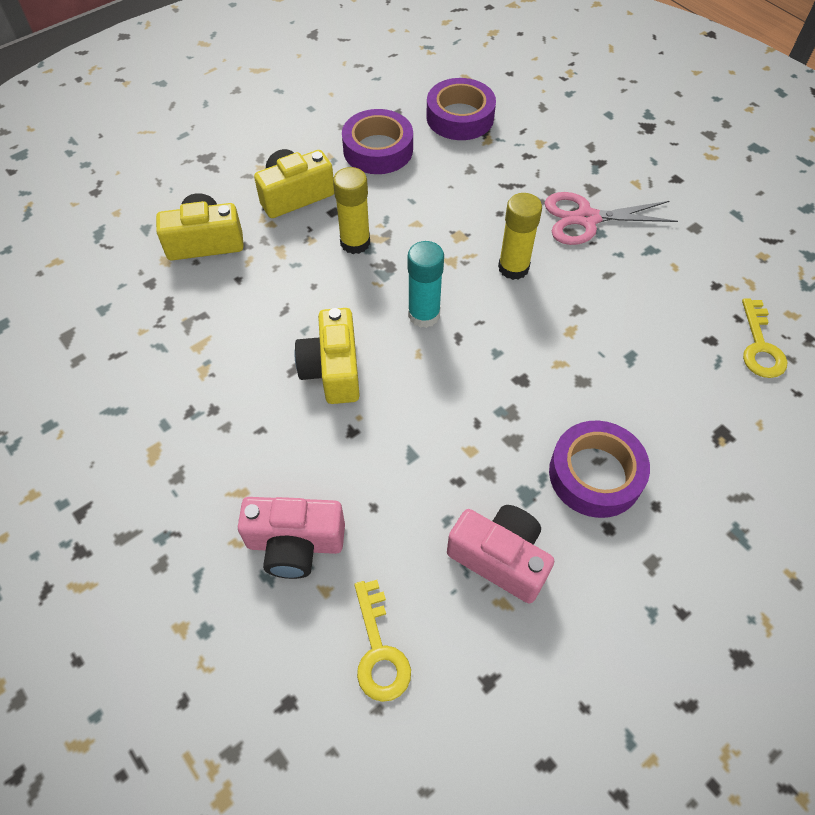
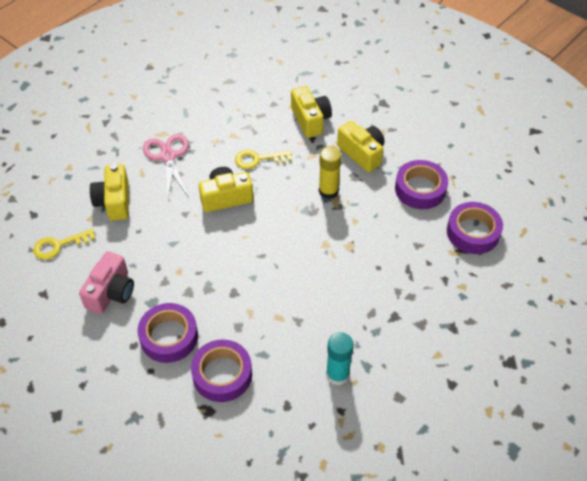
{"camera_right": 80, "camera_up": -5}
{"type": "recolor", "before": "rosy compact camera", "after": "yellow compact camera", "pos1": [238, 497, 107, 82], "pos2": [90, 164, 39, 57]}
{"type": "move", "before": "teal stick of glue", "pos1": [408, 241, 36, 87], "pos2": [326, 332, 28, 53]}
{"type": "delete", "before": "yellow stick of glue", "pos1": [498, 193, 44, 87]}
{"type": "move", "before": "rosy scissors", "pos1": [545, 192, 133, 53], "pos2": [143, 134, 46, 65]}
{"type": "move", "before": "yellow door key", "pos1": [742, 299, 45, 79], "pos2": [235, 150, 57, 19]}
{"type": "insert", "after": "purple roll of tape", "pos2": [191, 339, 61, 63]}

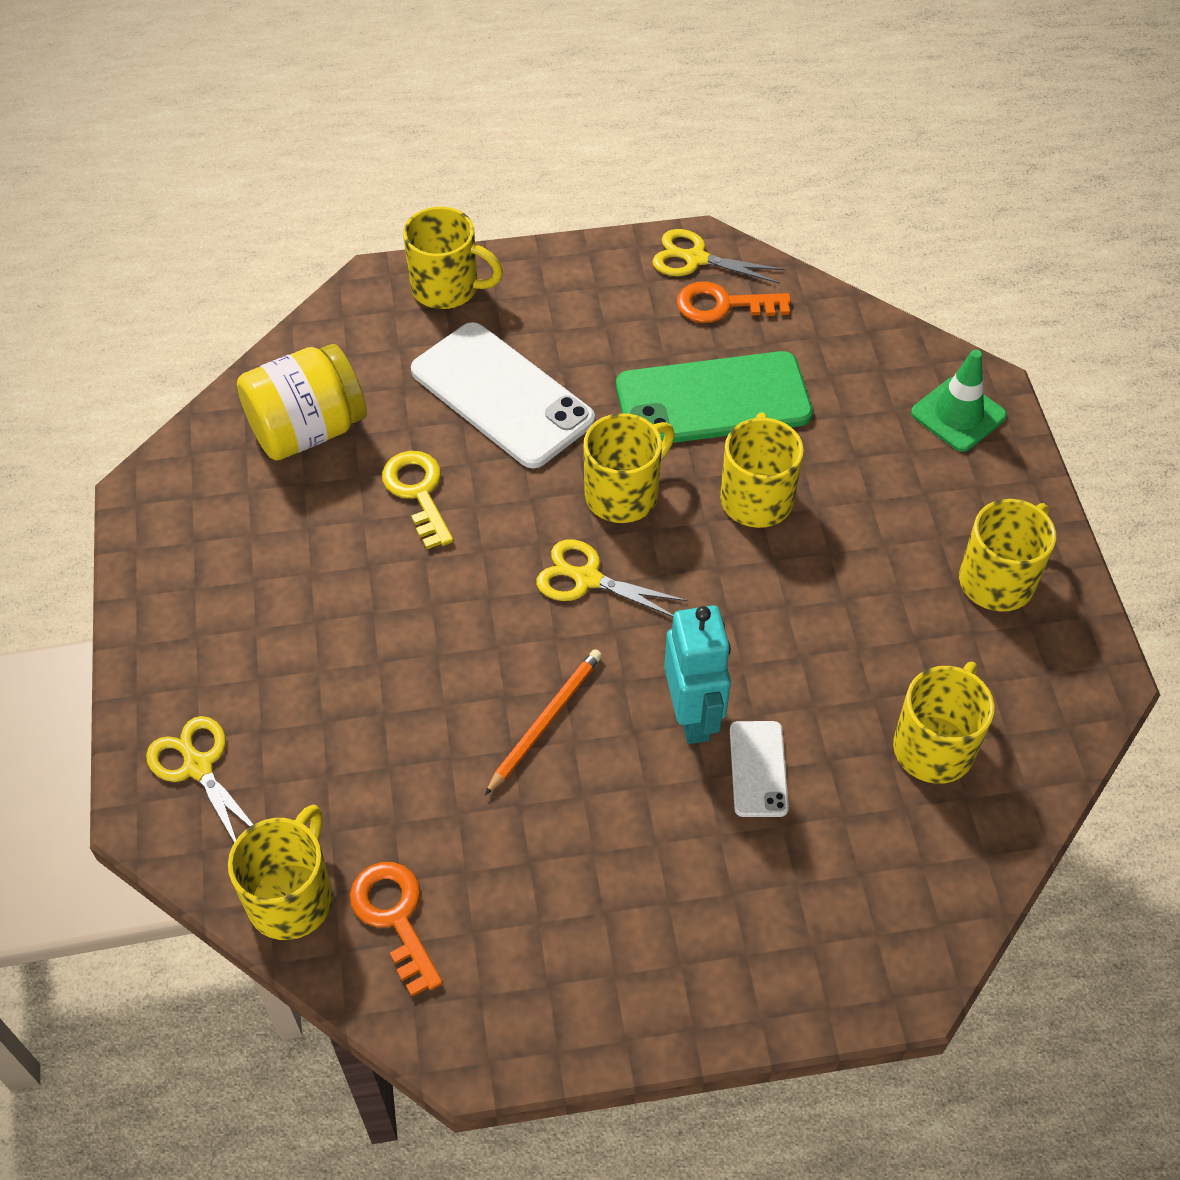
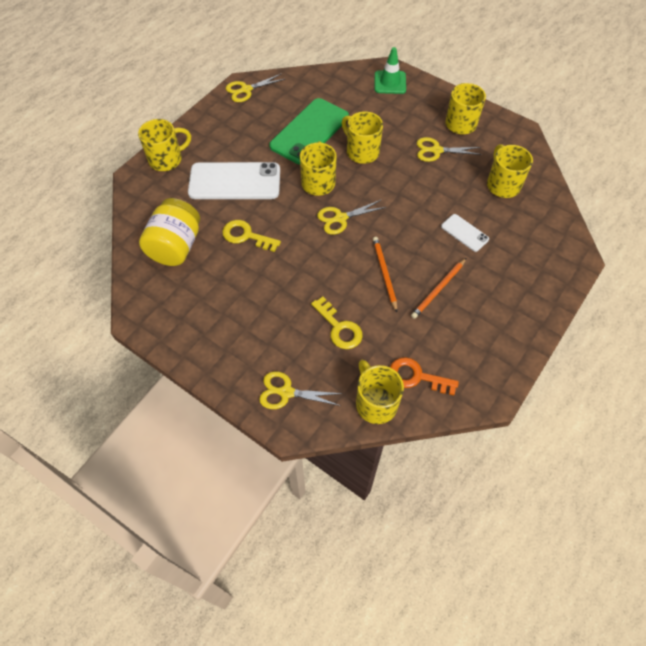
{"camera_right": -45, "camera_up": 5}
{"type": "delete", "before": "teal toy robot", "pos1": [664, 605, 67, 139]}
{"type": "delete", "before": "bright orange door key", "pos1": [677, 281, 114, 42]}
{"type": "insert", "after": "yellow door key", "pos2": [311, 297, 52, 52]}
{"type": "insert", "after": "bright orange lead pencil", "pos2": [411, 258, 55, 61]}
{"type": "insert", "after": "yellow scissors", "pos2": [417, 137, 65, 25]}

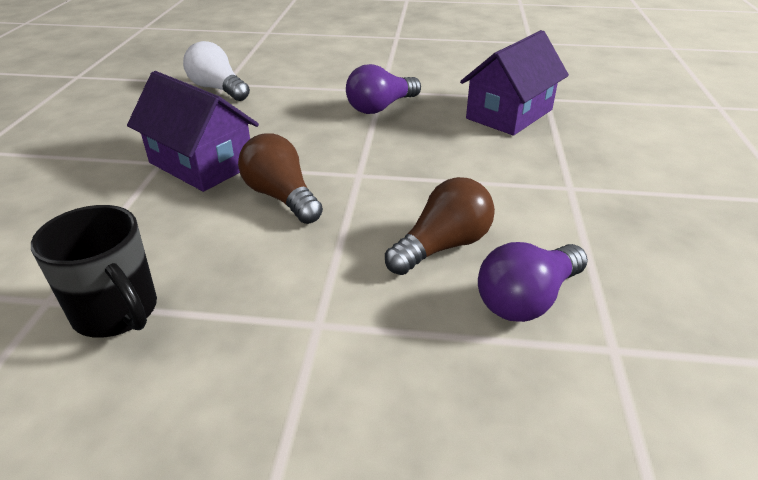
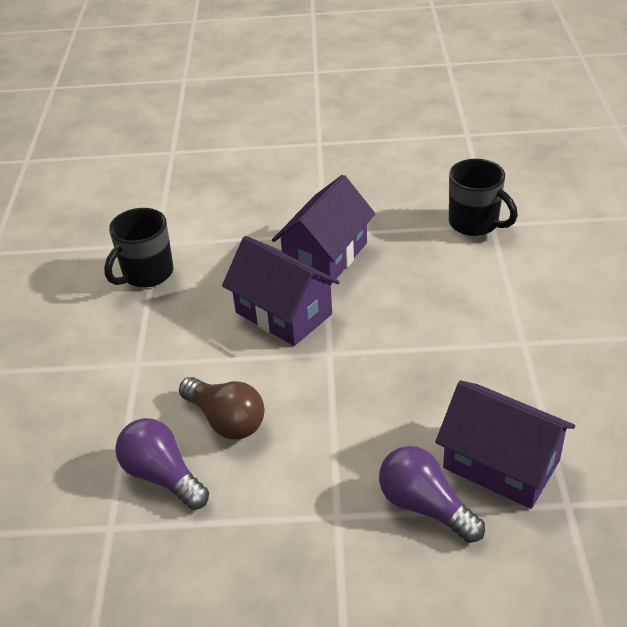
{"camera_right": 85, "camera_up": 5}
{"type": "replace", "before": "white lightbulb", "after": "black mug", "pos1": [183, 41, 67, 60], "pos2": [449, 159, 69, 77]}
{"type": "replace", "before": "russet lightbulb", "after": "purple toy house", "pos1": [238, 134, 85, 90], "pos2": [222, 236, 118, 110]}
{"type": "move", "before": "purple lightbulb", "pos1": [346, 64, 75, 50], "pos2": [379, 446, 106, 97]}

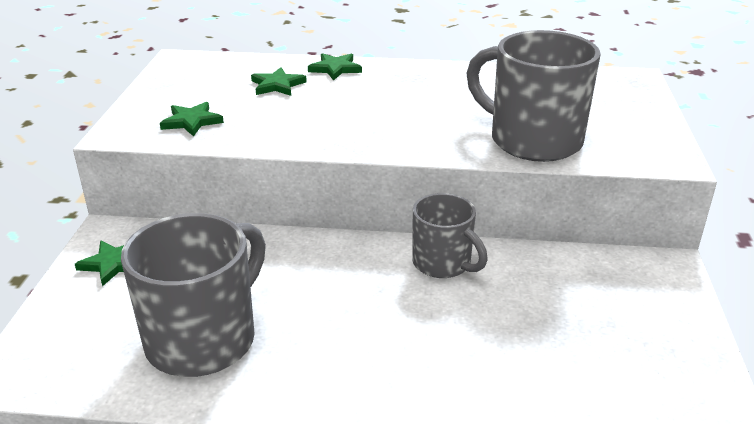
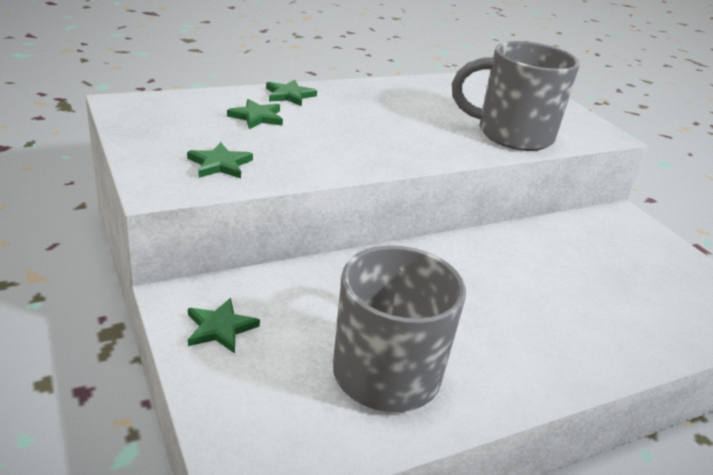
{"camera_right": -35, "camera_up": 0}
{"type": "delete", "before": "gray mug", "pos1": [412, 193, 76, 85]}

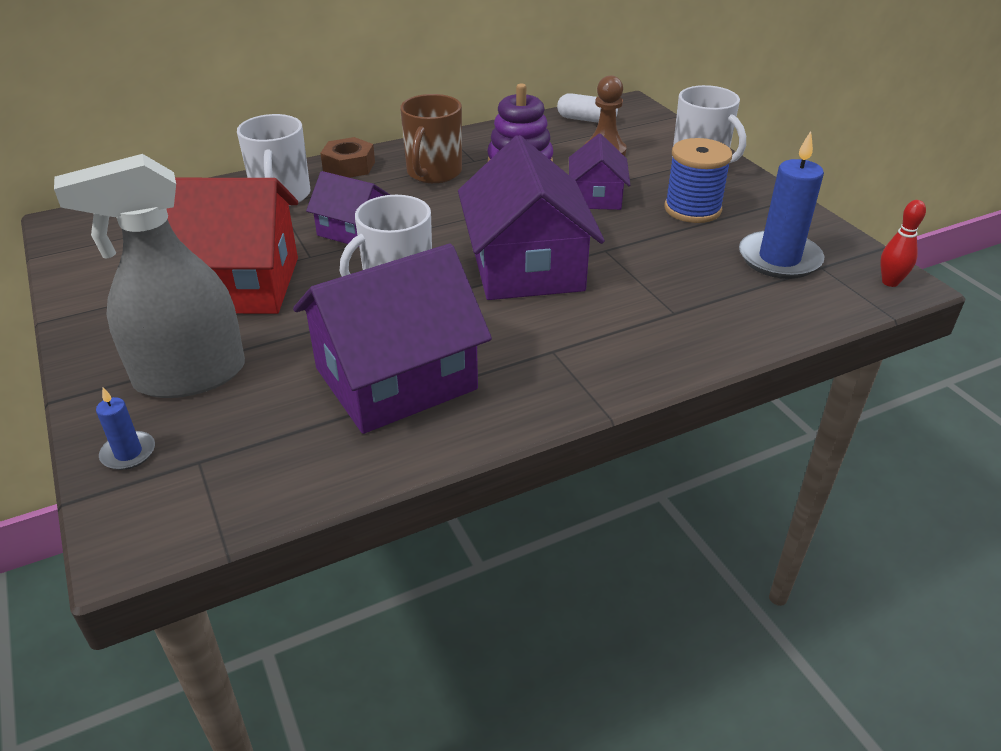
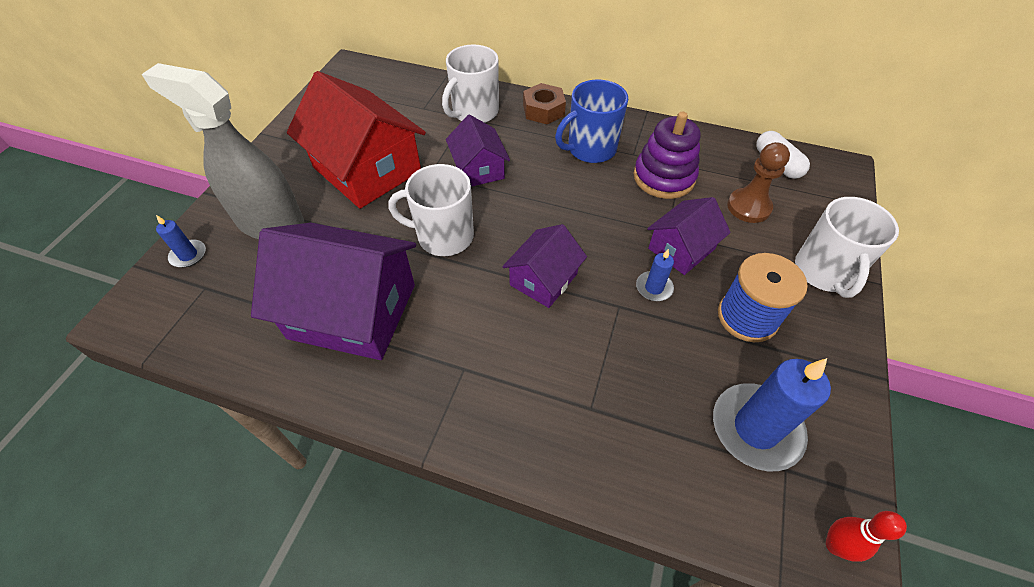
{"camera_right": 45, "camera_up": 15}
{"type": "recolor", "before": "russet mug", "after": "blue mug", "pos1": [400, 94, 62, 89], "pos2": [555, 79, 73, 84]}
{"type": "resize", "before": "purple toy house", "pos1": [458, 135, 147, 165], "pos2": [502, 224, 85, 84], "scale": 0.54}
{"type": "insert", "after": "blue pillar candle", "pos2": [636, 249, 38, 52]}

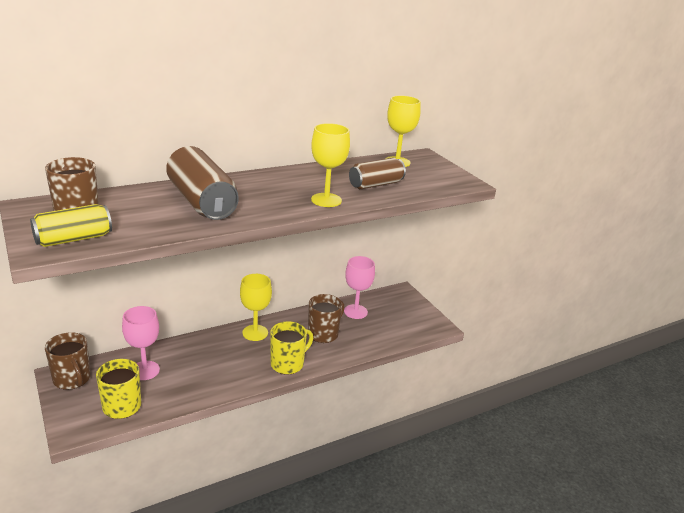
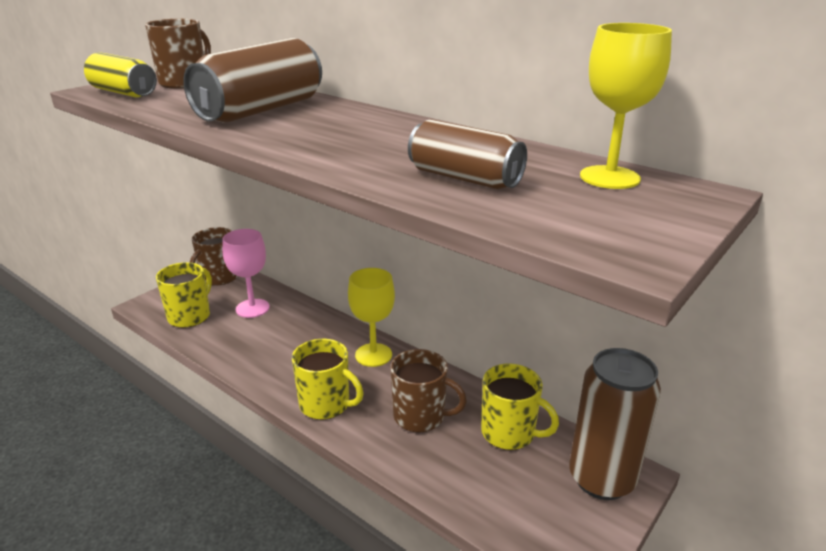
{"camera_right": 70, "camera_up": 0}
{"type": "delete", "before": "yellow goblet", "pos1": [311, 123, 39, 84]}
{"type": "replace", "before": "rosy goblet", "after": "yellow mug", "pos1": [344, 256, 31, 63], "pos2": [481, 364, 78, 86]}
{"type": "insert", "after": "russet soda can", "pos2": [569, 348, 92, 152]}

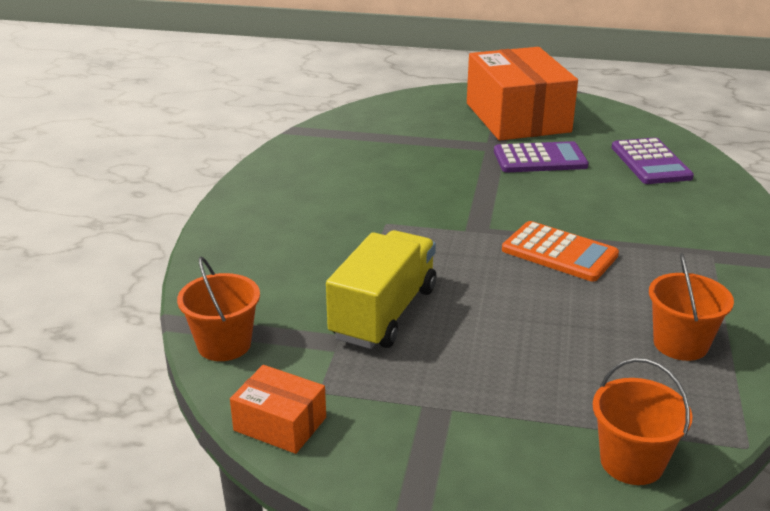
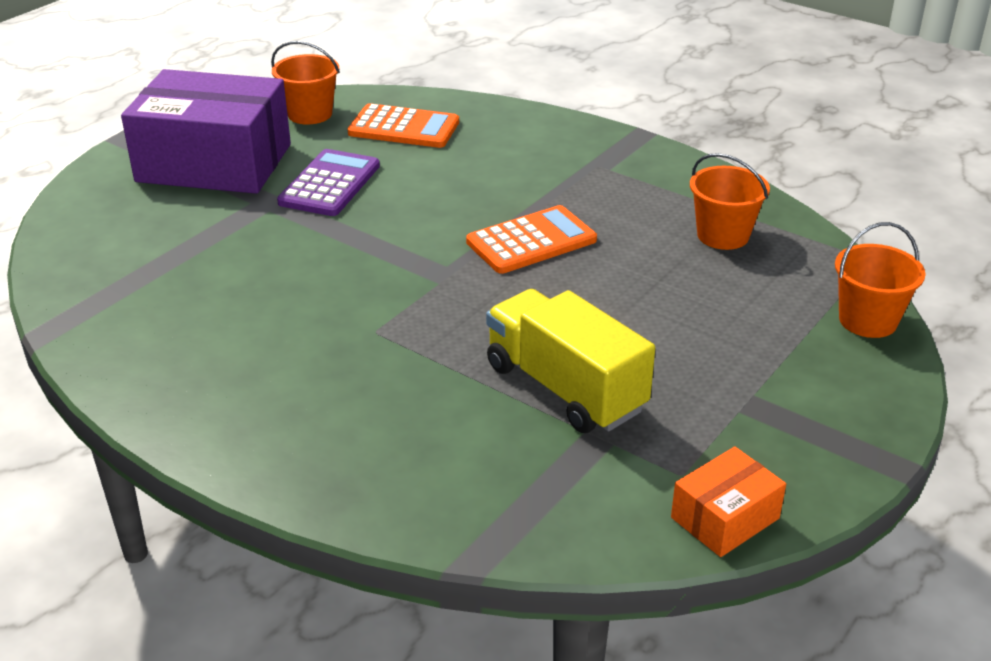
{"camera_right": -65, "camera_up": 5}
{"type": "move", "before": "bright orange bucket", "pos1": [177, 256, 83, 105], "pos2": [271, 41, 68, 83]}
{"type": "recolor", "before": "bright orange box", "after": "purple box", "pos1": [467, 47, 111, 93], "pos2": [121, 69, 170, 125]}
{"type": "recolor", "before": "purple pocket calculator", "after": "bright orange pocket calculator", "pos1": [612, 138, 82, 46], "pos2": [348, 103, 111, 45]}

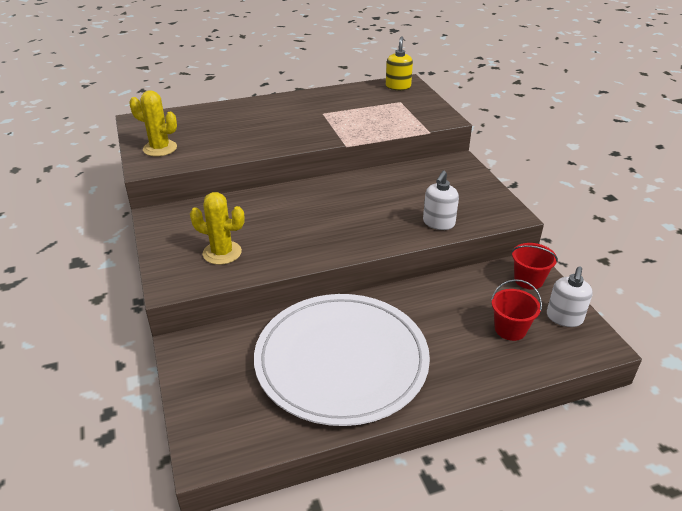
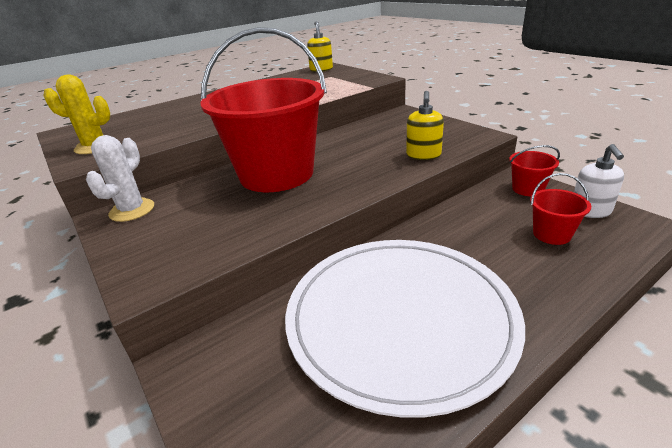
{"camera_right": -15, "camera_up": -5}
{"type": "delete", "before": "yellow saguaro cactus", "pos1": [190, 192, 55, 73]}
{"type": "recolor", "before": "white soap pump", "after": "yellow soap pump", "pos1": [423, 171, 36, 59], "pos2": [406, 91, 38, 69]}
{"type": "insert", "after": "white saguaro cactus", "pos2": [86, 135, 68, 87]}
{"type": "insert", "after": "scarlet bucket", "pos2": [200, 27, 127, 165]}

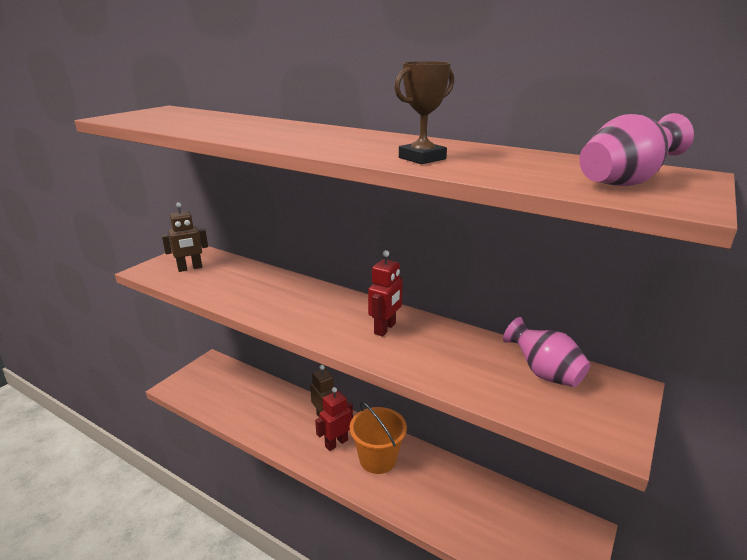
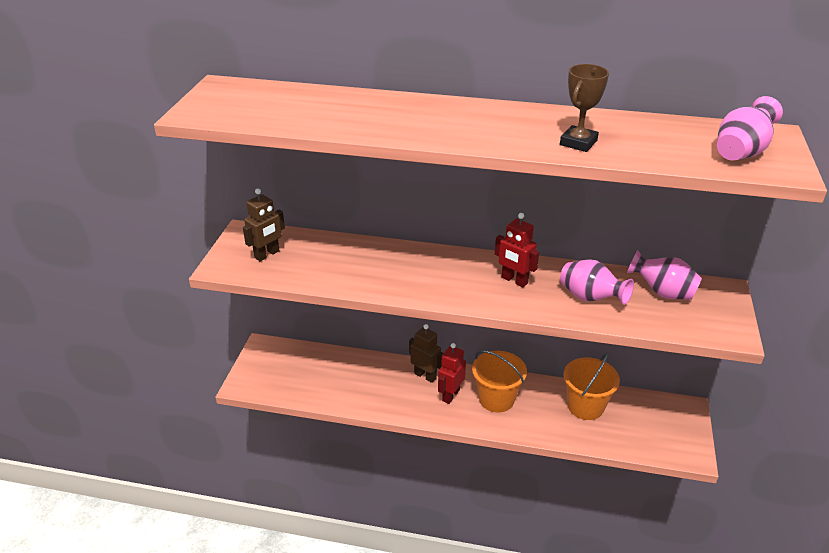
{"camera_right": -20, "camera_up": 10}
{"type": "rotate", "before": "scarlet toy robot", "pos1": [368, 250, 35, 87], "pos2": [495, 213, 44, 74], "turn": 120}
{"type": "insert", "after": "rosy flower vase", "pos2": [560, 259, 74, 46]}
{"type": "insert", "after": "bright orange bucket", "pos2": [563, 353, 57, 67]}

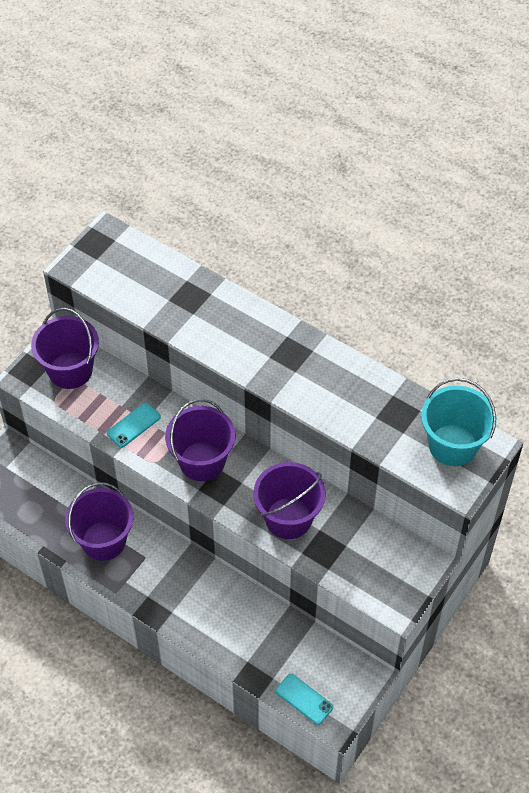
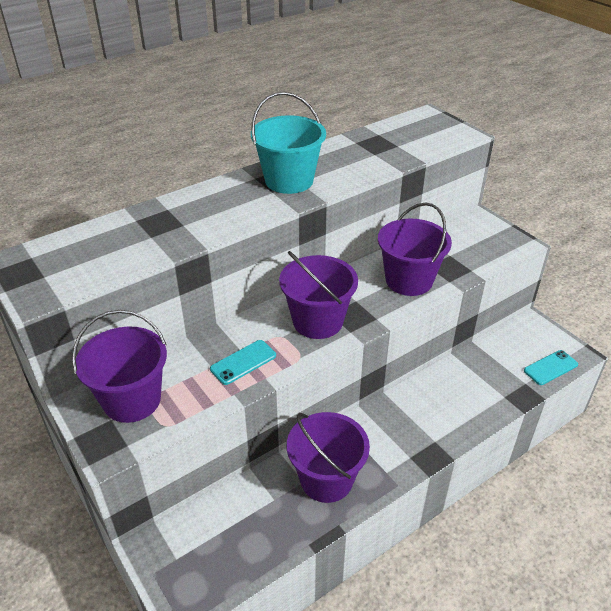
{"camera_right": -70, "camera_up": -15}
{"type": "rotate", "before": "teal smartphone", "pos1": [107, 403, 54, 45], "pos2": [210, 340, 66, 45], "turn": 75}
{"type": "move", "before": "teal bucket", "pos1": [421, 378, 76, 88], "pos2": [251, 92, 75, 102]}

